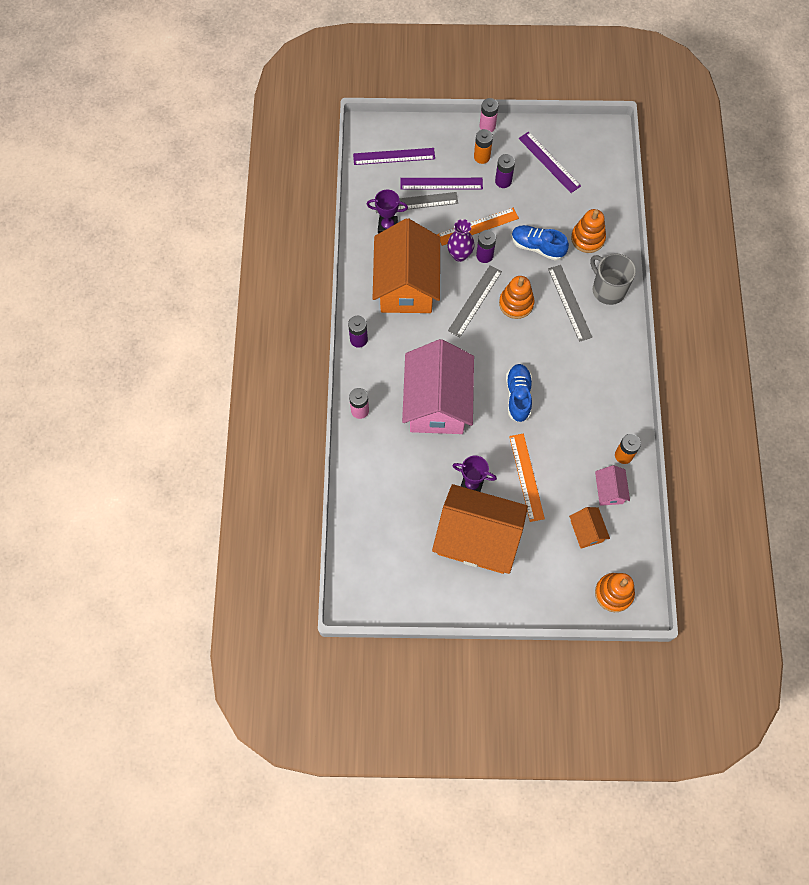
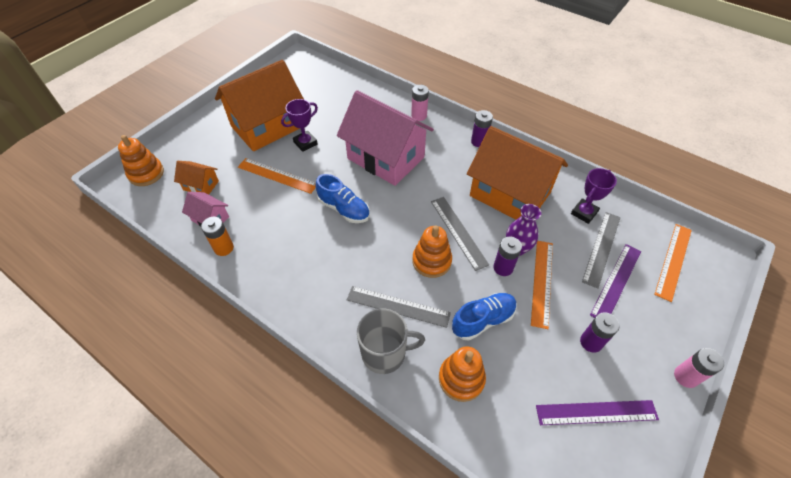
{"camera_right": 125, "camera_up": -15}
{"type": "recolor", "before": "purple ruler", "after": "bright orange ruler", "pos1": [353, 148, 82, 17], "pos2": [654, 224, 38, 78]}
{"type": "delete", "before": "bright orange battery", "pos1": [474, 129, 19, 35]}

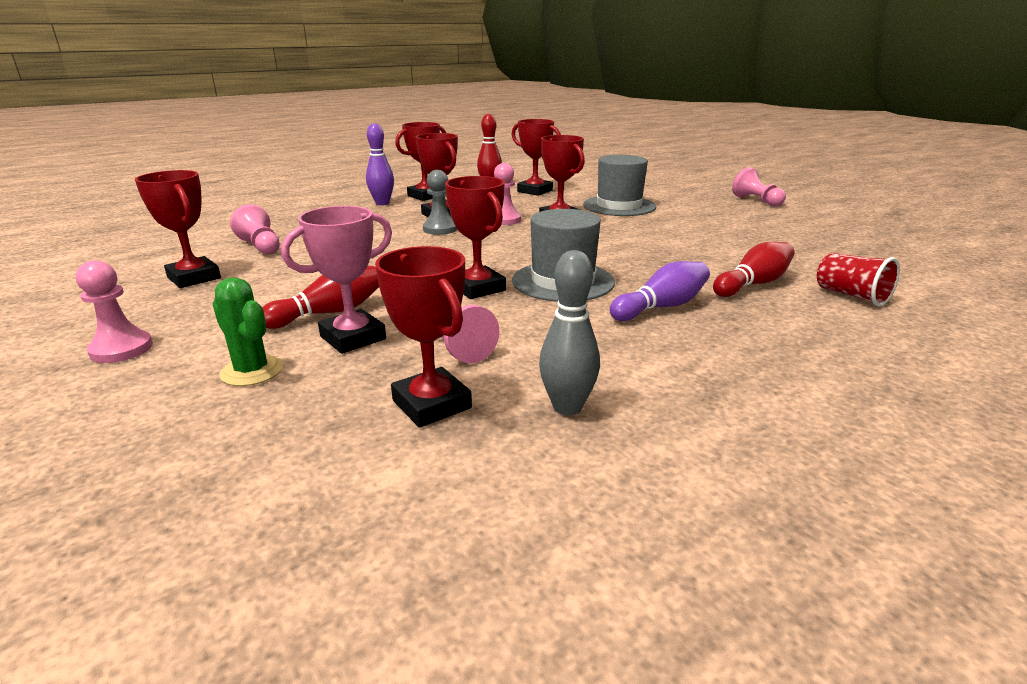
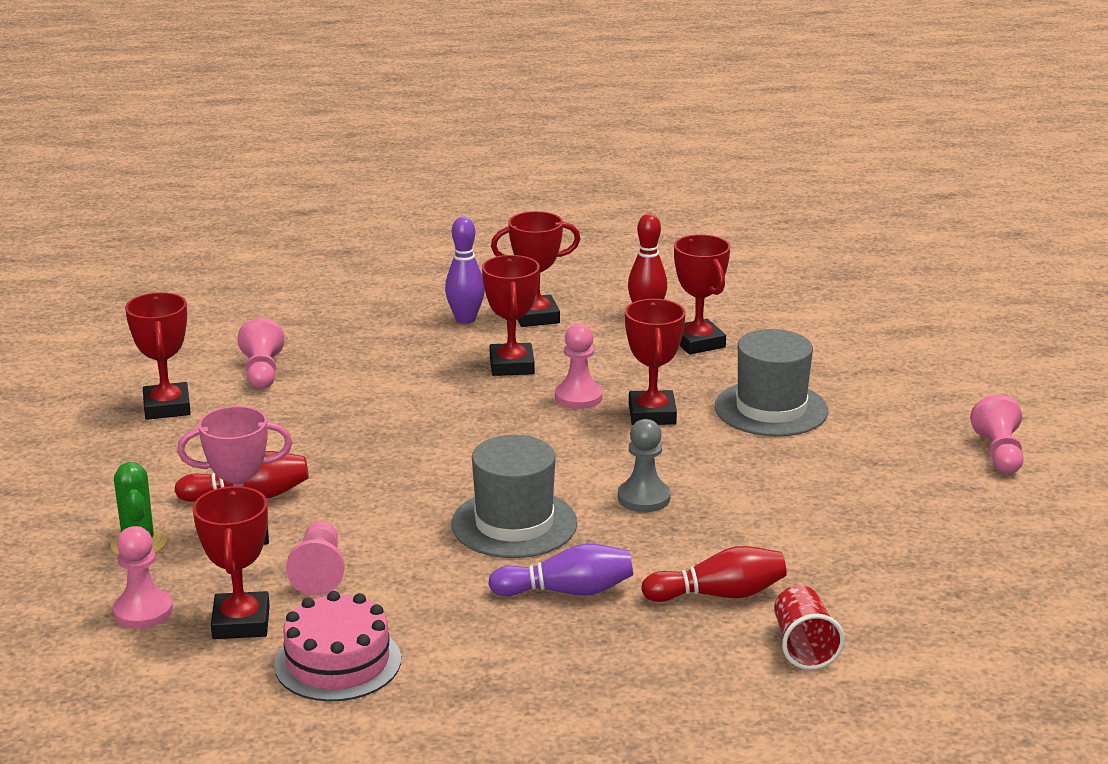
{"camera_right": 30, "camera_up": 0}
{"type": "move", "before": "rosy chess pawn", "pos1": [76, 260, 77, 103], "pos2": [113, 526, 60, 103]}
{"type": "move", "before": "gray chess pawn", "pos1": [423, 170, 34, 65], "pos2": [618, 419, 53, 93]}
{"type": "delete", "before": "scarlet prize cup", "pos1": [445, 176, 61, 123]}
{"type": "replace", "before": "gray skittle", "after": "rosy cake", "pos1": [539, 250, 61, 165], "pos2": [274, 591, 127, 110]}

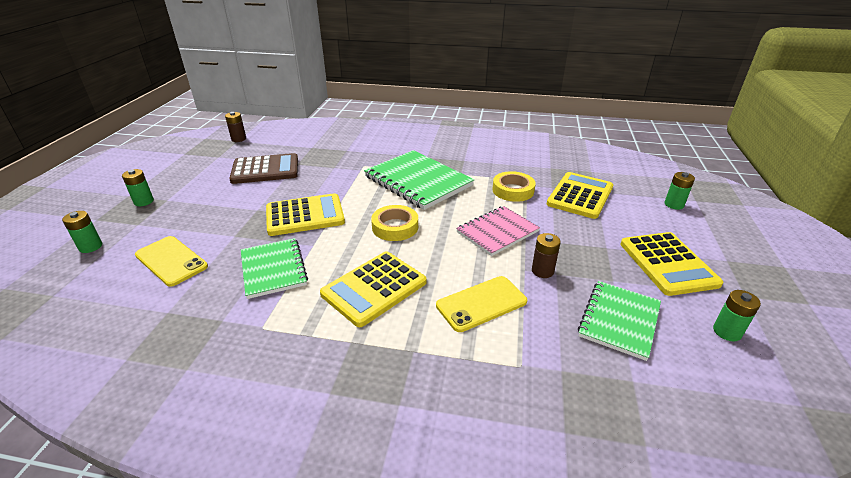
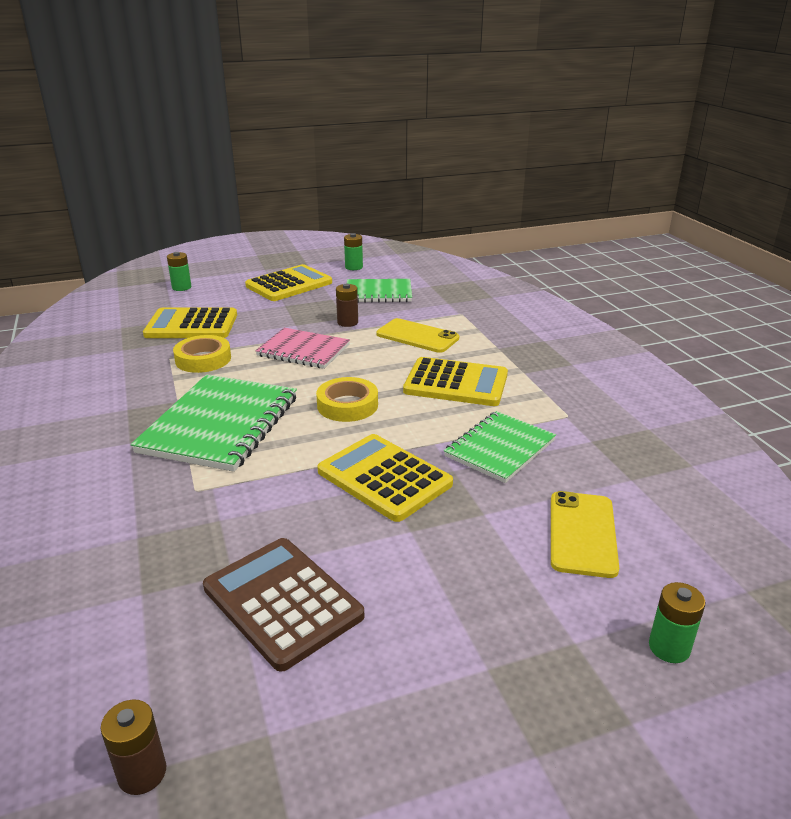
{"camera_right": -120, "camera_up": -5}
{"type": "delete", "before": "emerald battery", "pos1": [122, 169, 32, 37]}

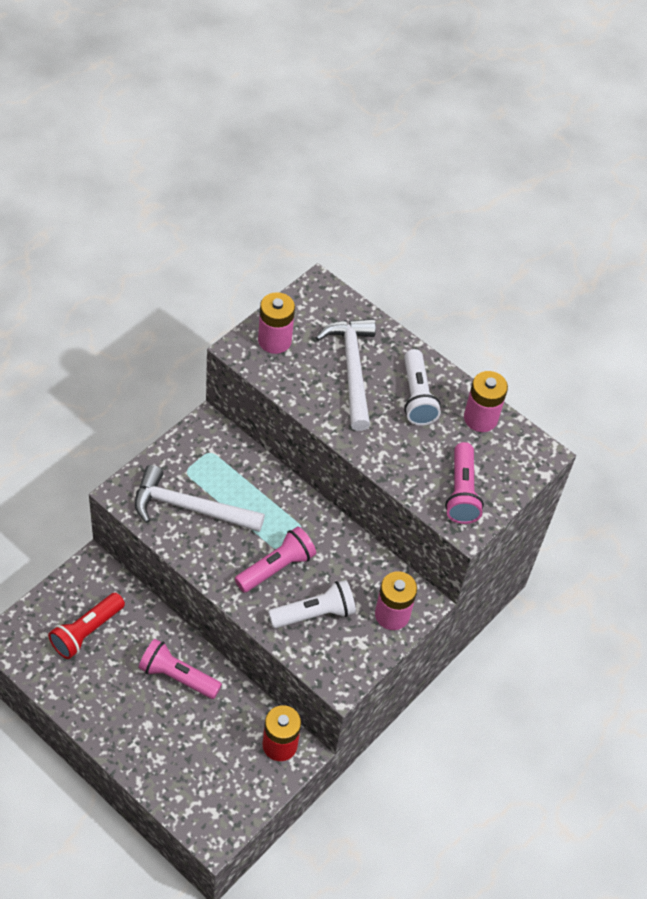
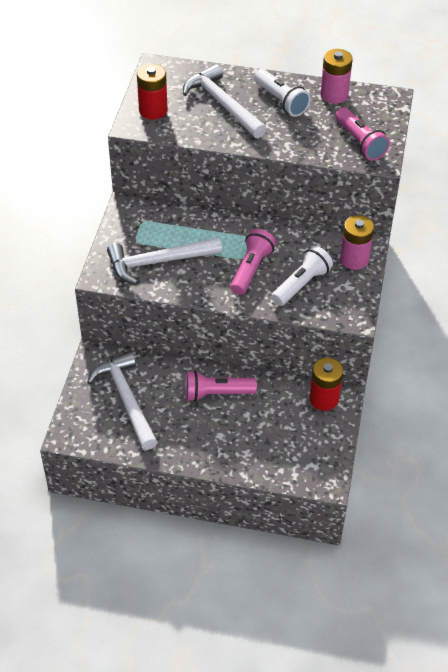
{"camera_right": -25, "camera_up": -5}
{"type": "replace", "before": "scarlet pocket torch", "after": "white claw hammer", "pos1": [48, 593, 77, 66], "pos2": [87, 351, 70, 99]}
{"type": "recolor", "before": "rosy battery", "after": "scarlet battery", "pos1": [258, 292, 37, 62], "pos2": [137, 64, 31, 55]}

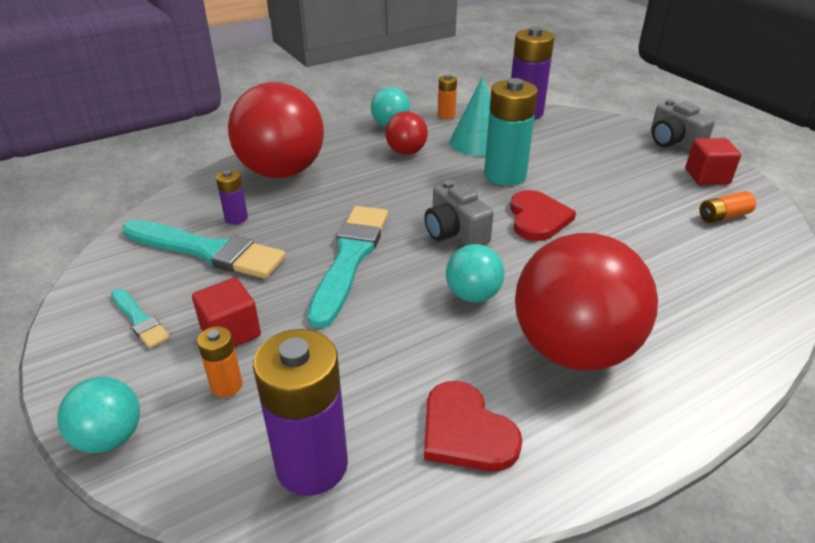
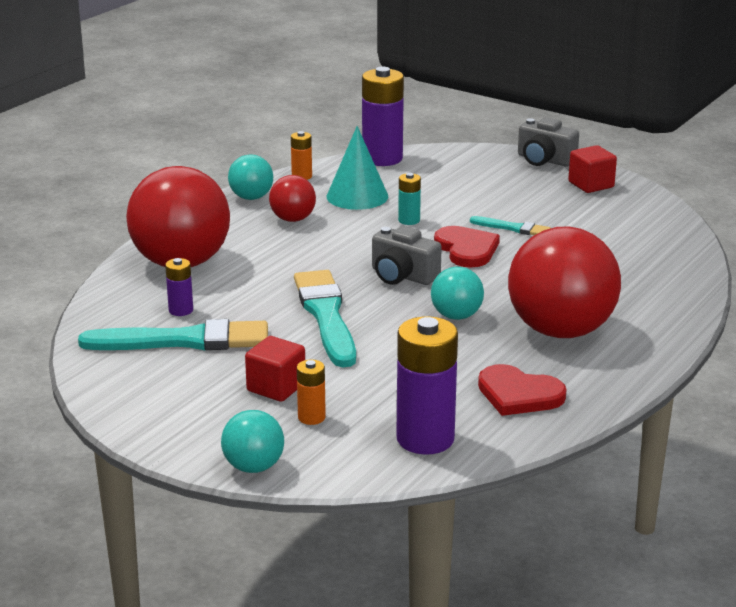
{"camera_right": -25, "camera_up": -10}
{"type": "move", "before": "teal brush", "pos1": [111, 288, 59, 61], "pos2": [470, 216, 81, 19]}
{"type": "resize", "before": "teal battery", "pos1": [484, 78, 54, 108], "pos2": [398, 173, 23, 52], "scale": 0.49}
{"type": "delete", "before": "bright orange battery", "pos1": [699, 191, 57, 32]}

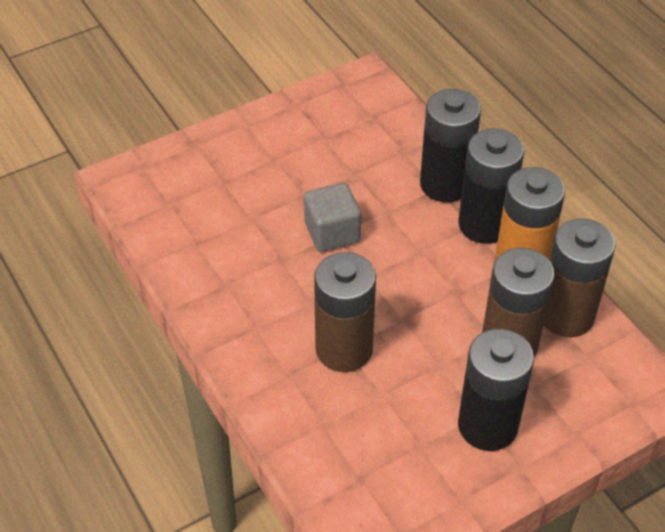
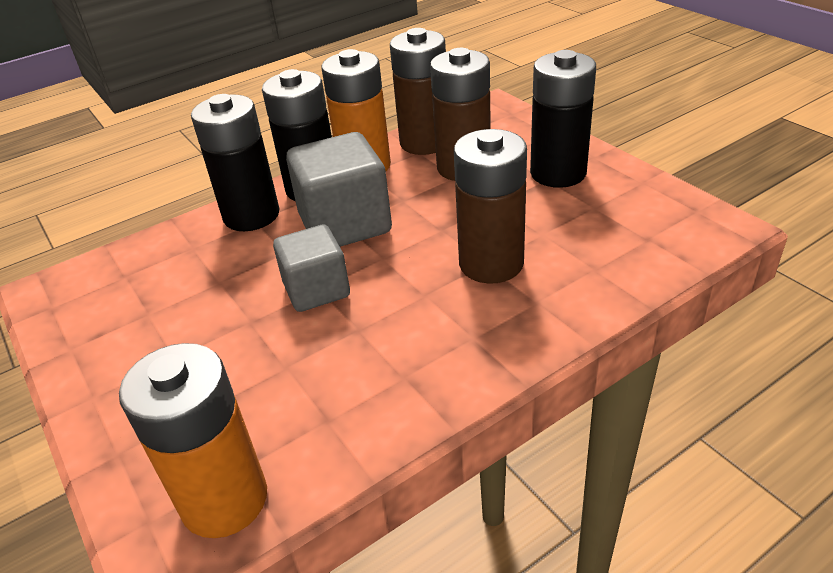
{"camera_right": -90, "camera_up": -10}
{"type": "insert", "after": "bright orange battery", "pos2": [119, 343, 148, 195]}
{"type": "insert", "after": "gray cube", "pos2": [286, 132, 106, 115]}

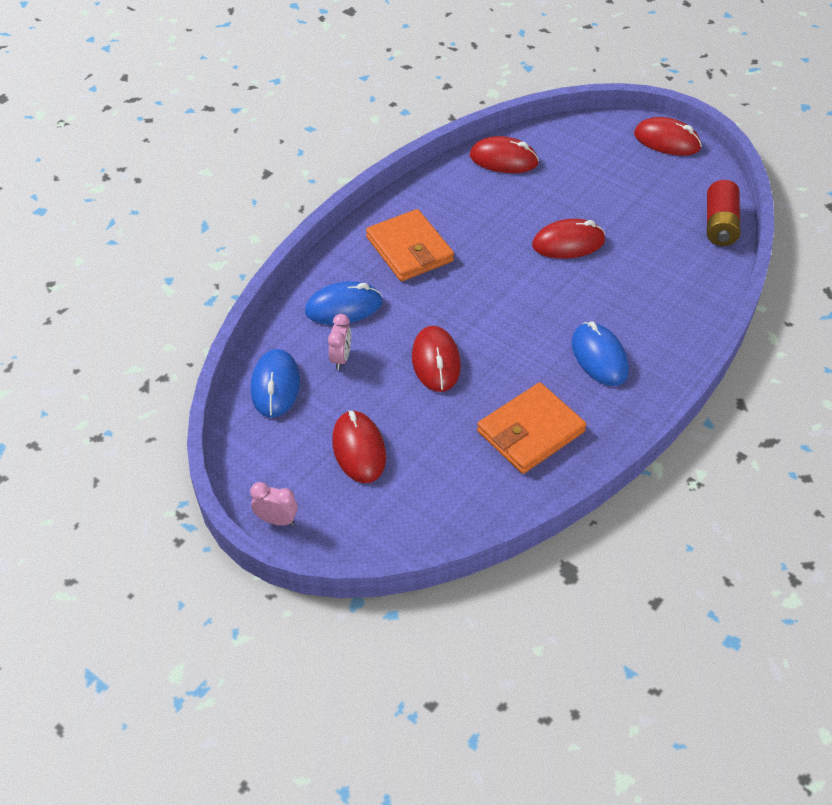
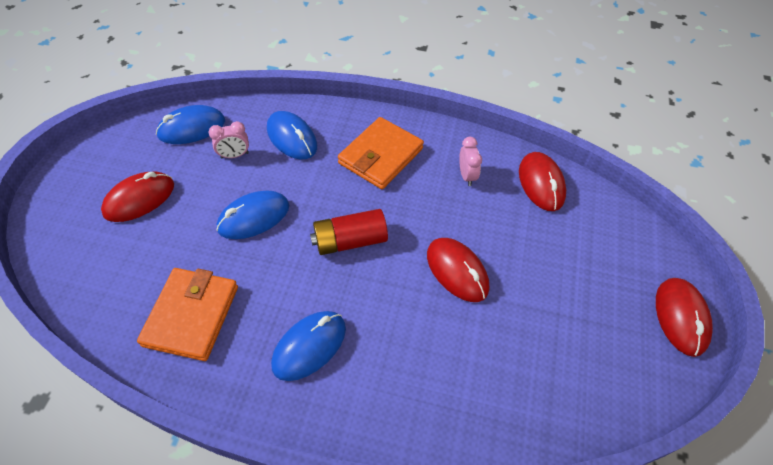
{"camera_right": 65, "camera_up": 5}
{"type": "move", "before": "rosy clock", "pos1": [250, 482, 48, 44], "pos2": [459, 137, 23, 49]}
{"type": "recolor", "before": "scarlet computer mouse", "after": "blue computer mouse", "pos1": [412, 326, 49, 66], "pos2": [216, 190, 73, 49]}
{"type": "rotate", "before": "bright orange billfold", "pos1": [477, 382, 109, 92], "pos2": [137, 268, 101, 93], "turn": 75}
{"type": "move", "before": "scarlet battery", "pos1": [707, 180, 33, 66], "pos2": [310, 209, 78, 46]}

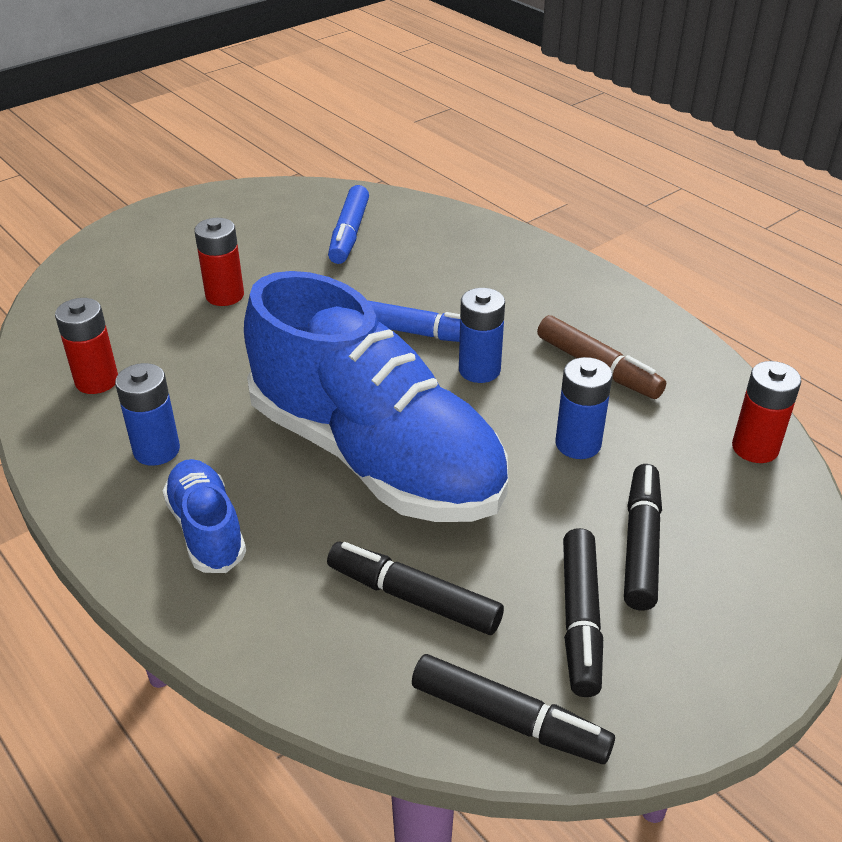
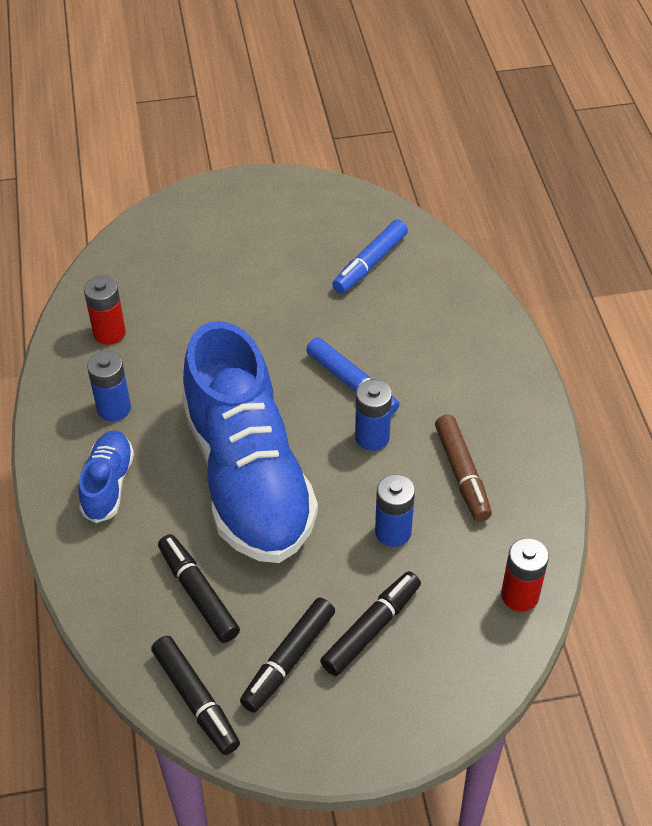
{"camera_right": 30, "camera_up": 10}
{"type": "delete", "before": "scarlet battery", "pos1": [194, 218, 50, 88]}

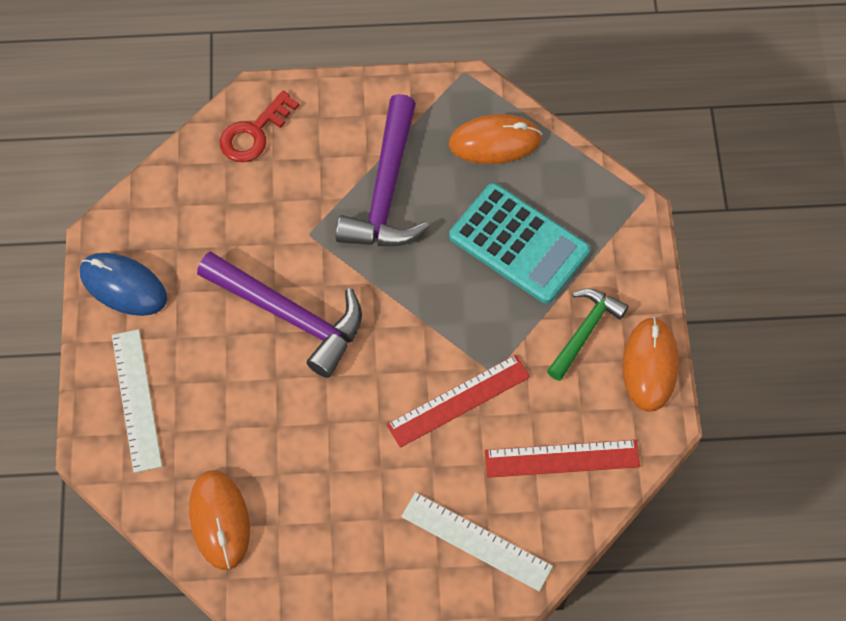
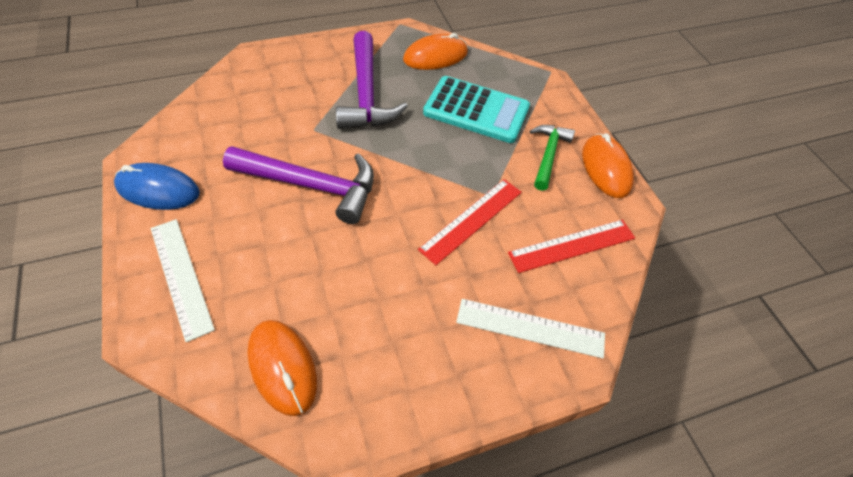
{"camera_right": -20, "camera_up": -10}
{"type": "delete", "before": "scarlet door key", "pos1": [220, 91, 79, 71]}

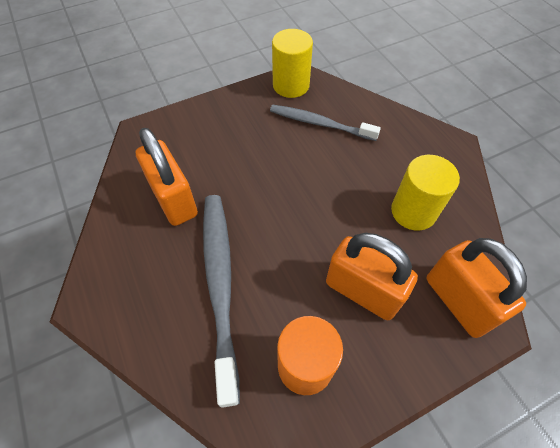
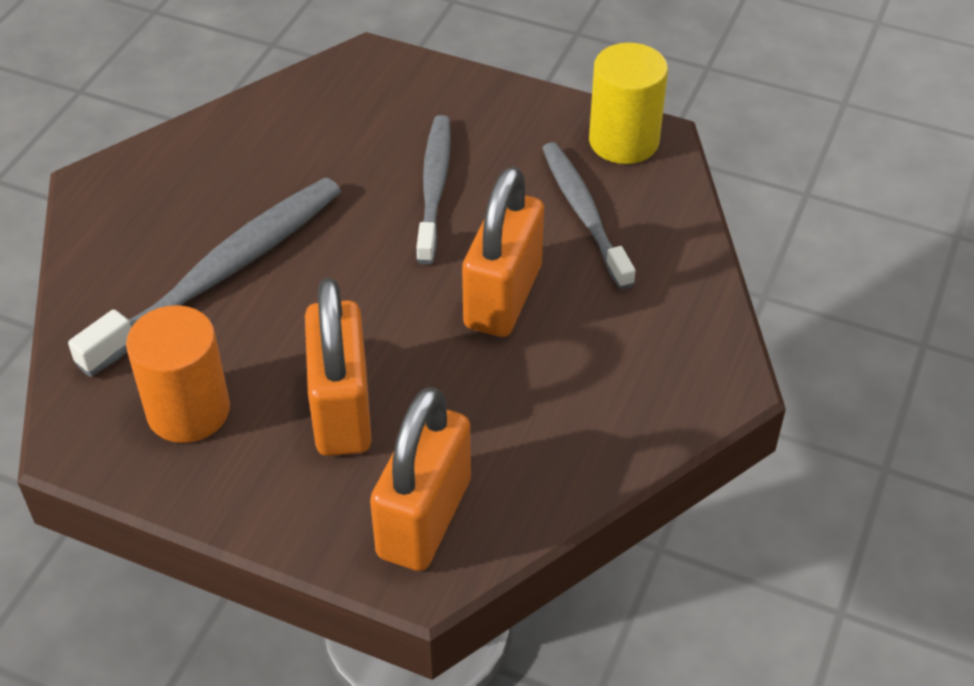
{"camera_right": 50, "camera_up": -10}
{"type": "move", "before": "bright orange small lock", "pos1": [135, 128, 63, 98], "pos2": [462, 166, 82, 171]}
{"type": "delete", "before": "yellow cylinder shape", "pos1": [391, 155, 69, 76]}
{"type": "insert", "after": "gray dental brush", "pos2": [416, 115, 35, 150]}

